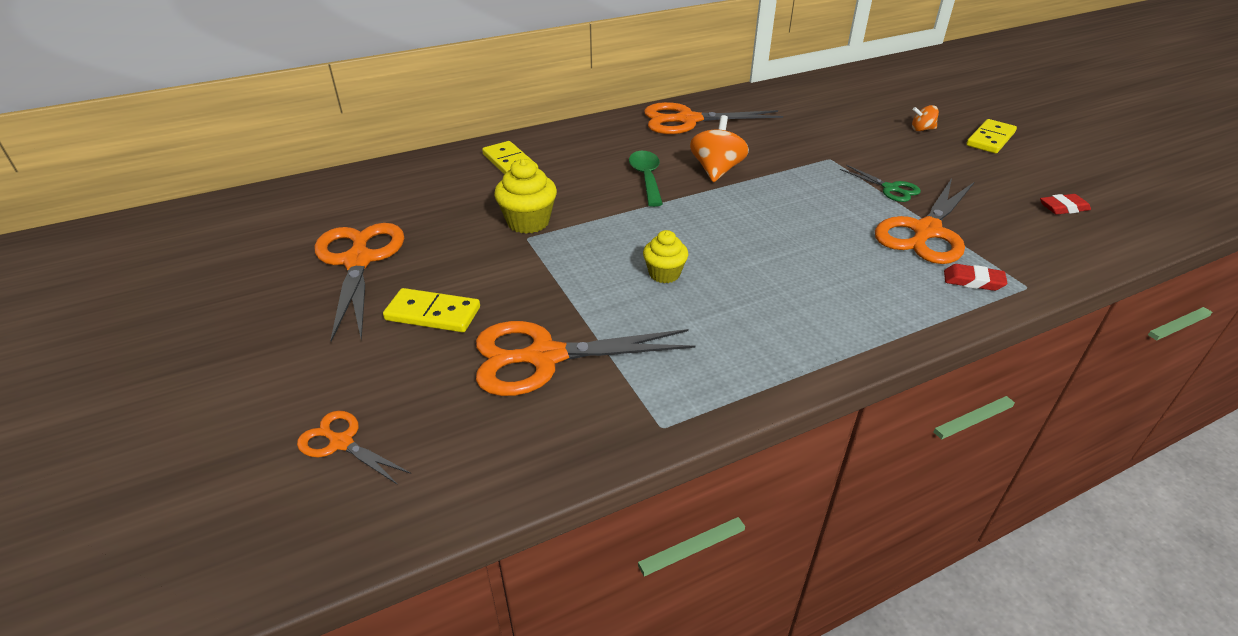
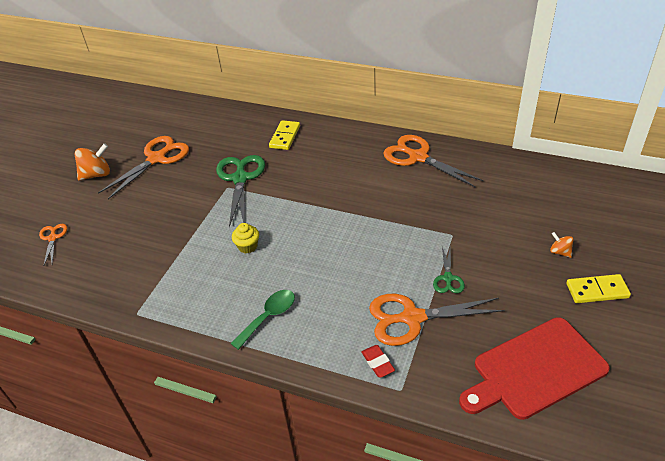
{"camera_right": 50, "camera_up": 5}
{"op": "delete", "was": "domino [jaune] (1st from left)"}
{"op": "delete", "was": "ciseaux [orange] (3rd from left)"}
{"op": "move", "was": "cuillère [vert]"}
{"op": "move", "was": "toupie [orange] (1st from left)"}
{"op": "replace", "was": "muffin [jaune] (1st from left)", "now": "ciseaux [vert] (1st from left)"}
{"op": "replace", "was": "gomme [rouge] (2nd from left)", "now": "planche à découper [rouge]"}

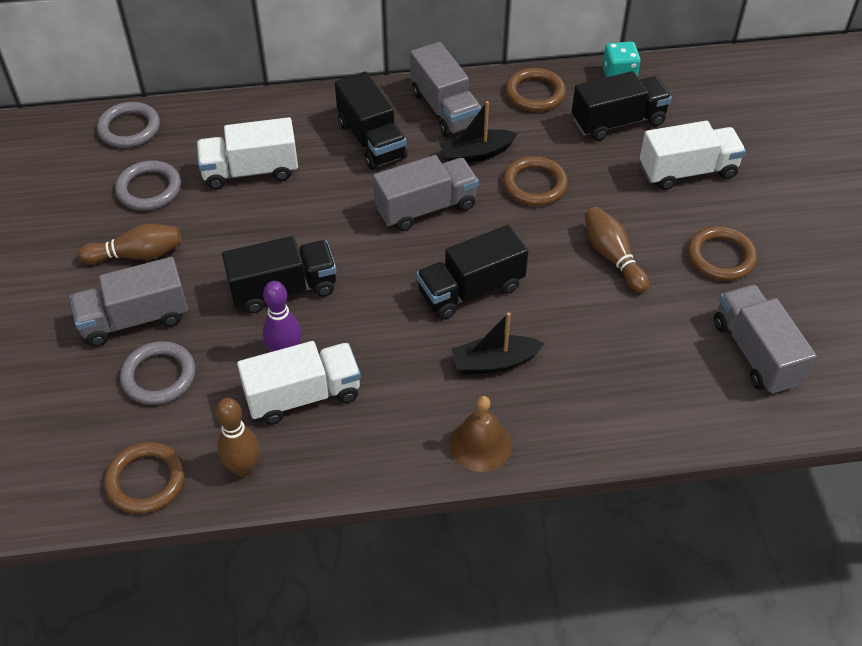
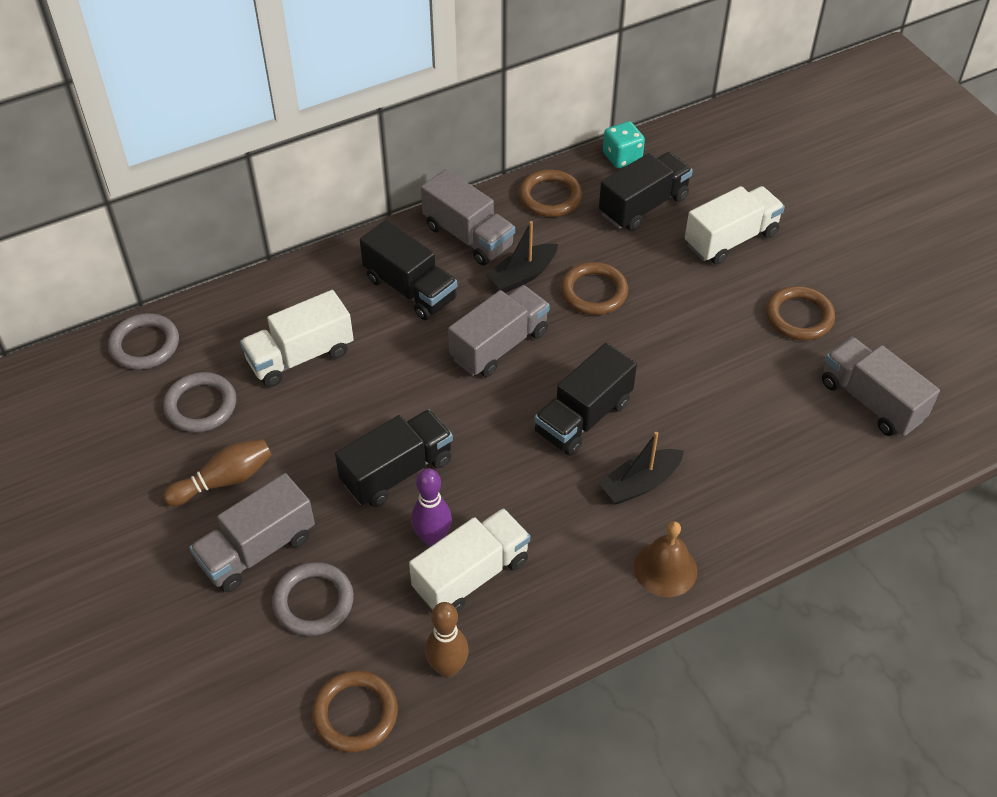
{"camera_right": -20, "camera_up": 0}
{"op": "delete", "was": "quille [marron] (3rd from left)"}

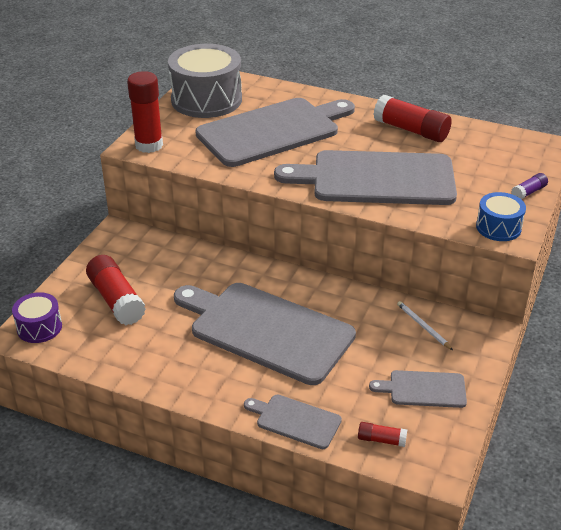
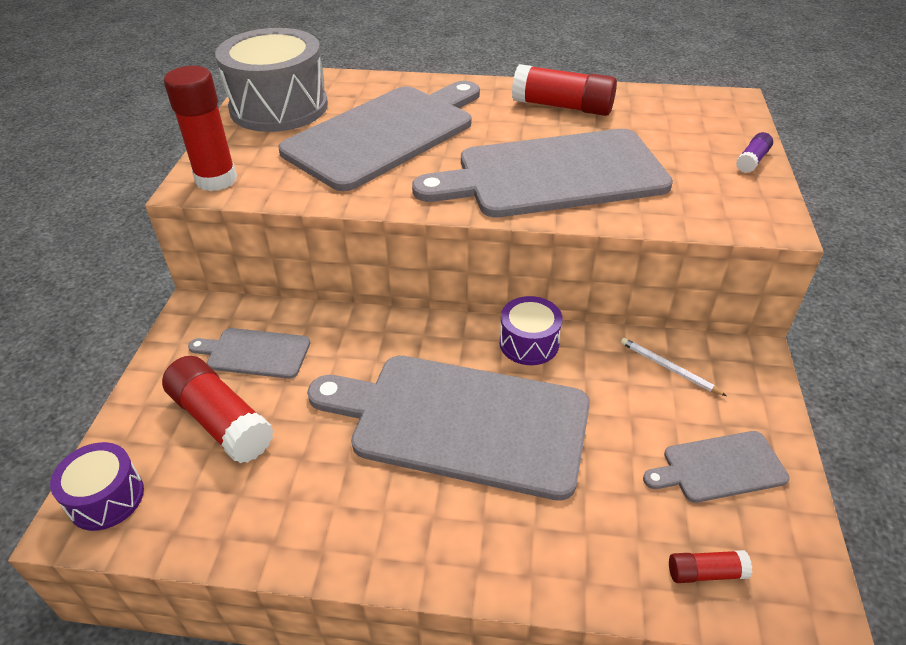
{"camera_right": -15, "camera_up": 5}
{"op": "delete", "was": "tambour [bleu]"}
{"op": "insert", "now": "tambour [violet] (2nd from left)"}
{"op": "move", "was": "planche à découper [gris] (3rd from left in the first image)", "now": "planche à découper [gris] (1st from left)"}

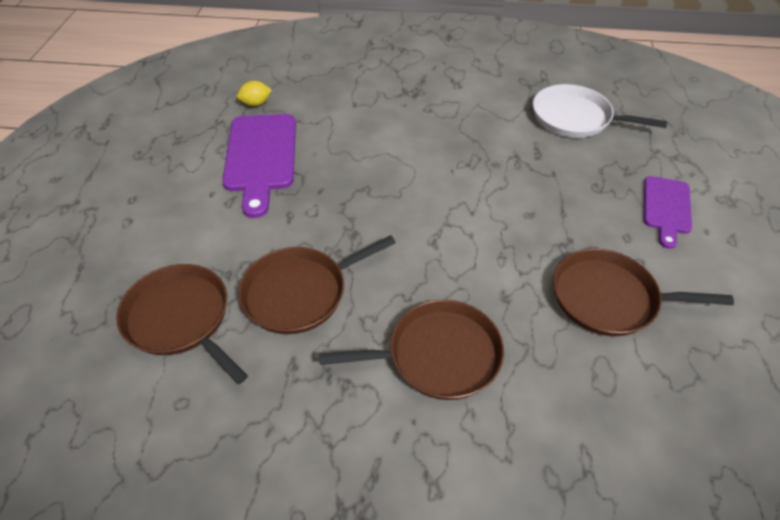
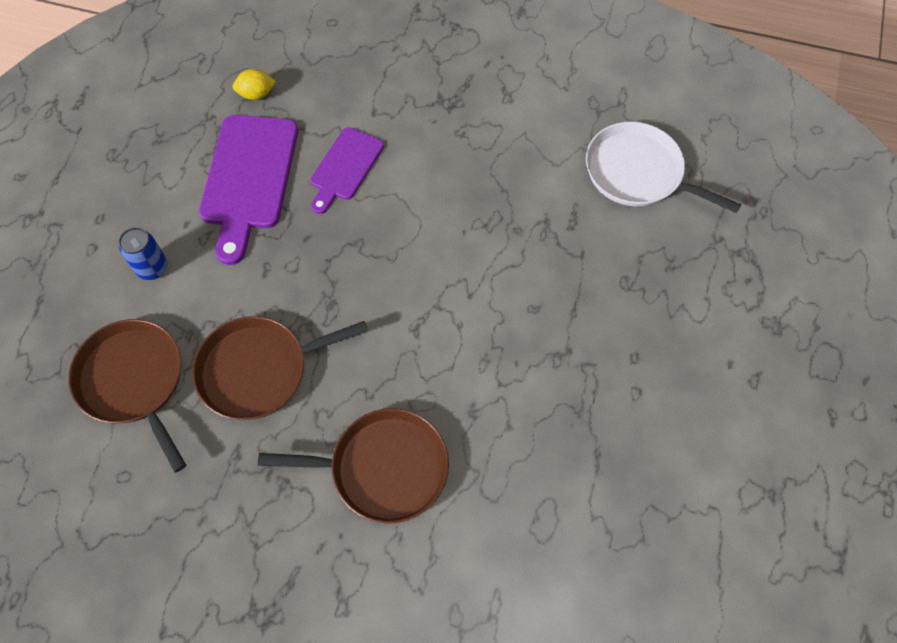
{"camera_right": 10, "camera_up": 15}
{"op": "delete", "was": "poêle [marron] (4th from left)"}
{"op": "insert", "now": "canette [bleu]"}
{"op": "move", "was": "planche à découper [violet] (2nd from left)"}

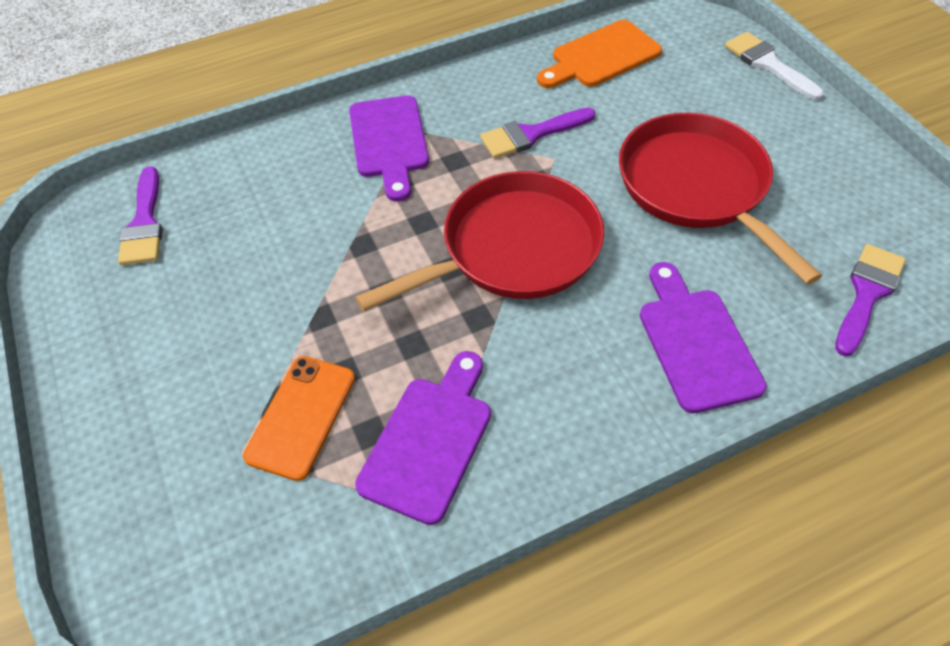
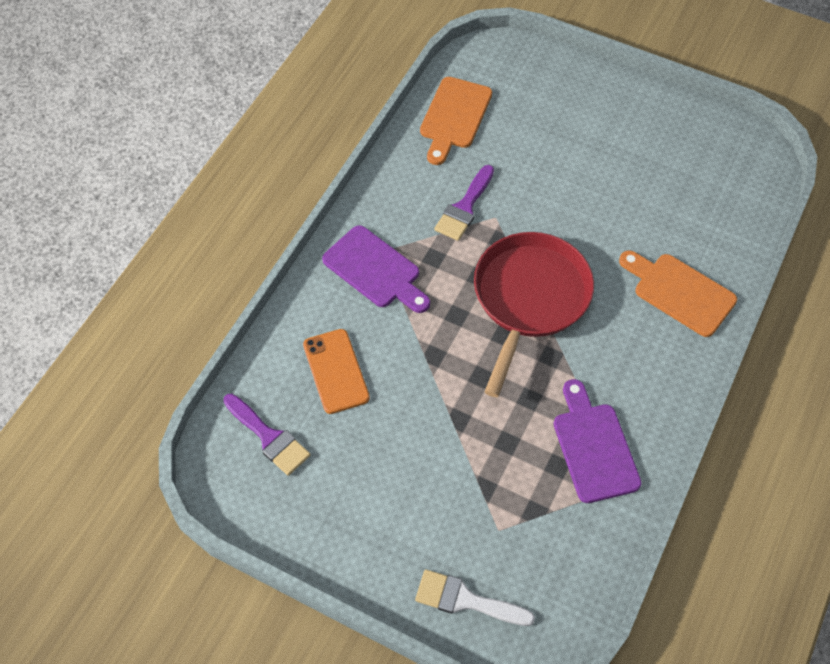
{"camera_right": -40, "camera_up": 5}
{"op": "delete", "was": "poêle [rouge] (2nd from left)"}
{"op": "delete", "was": "pinceau [violet] (3rd from left)"}
{"op": "move", "was": "téléphone [orange]"}
{"op": "move", "was": "pinceau [blanc]"}
{"op": "recolor", "was": "planche à découper [violet] (3rd from left)", "now": "planche à découper [orange] (2nd from left)"}

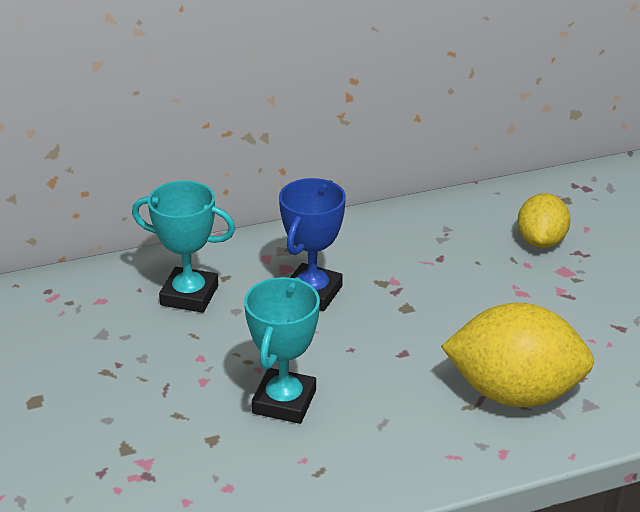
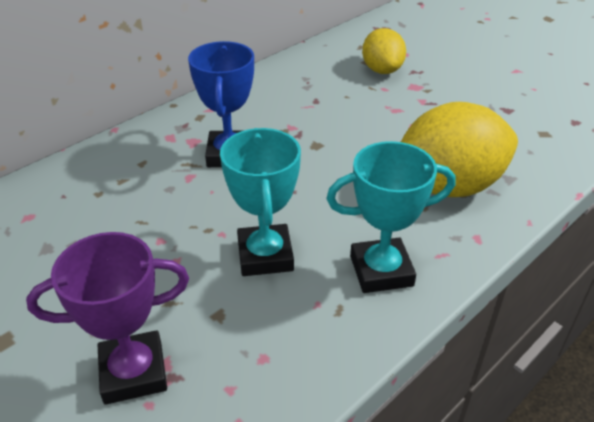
{"camera_right": -25, "camera_up": 5}
{"op": "insert", "now": "trophée [violet]"}
{"op": "move", "was": "trophée [turquoise] (1st from left in the first image)", "now": "trophée [turquoise] (2nd from left)"}

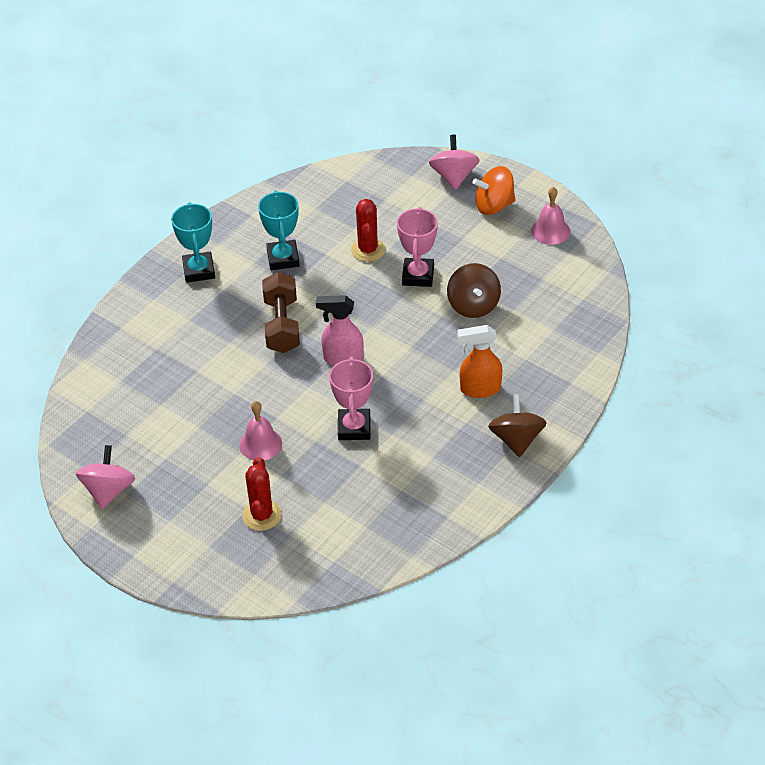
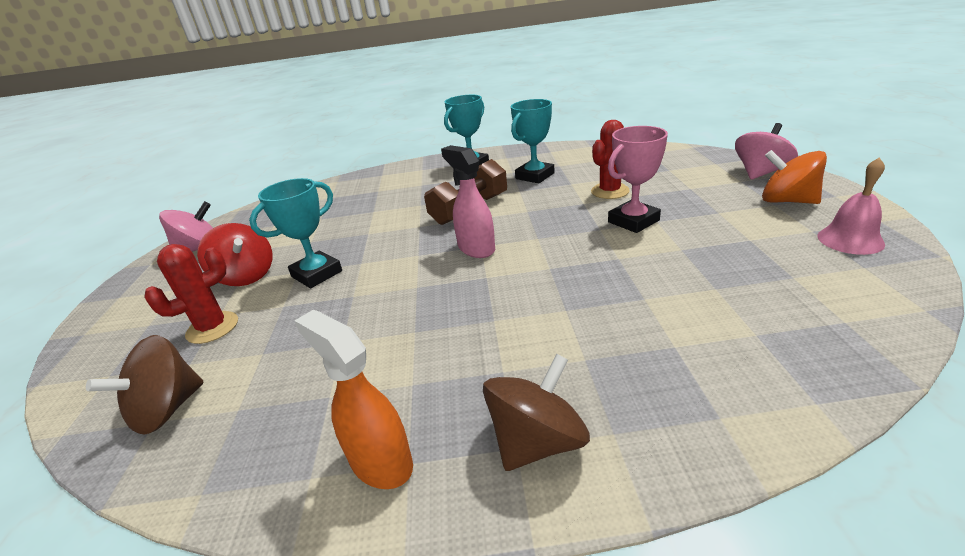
{"camera_right": 50, "camera_up": -15}
{"op": "delete", "was": "trophée [rose] (1st from left)"}
{"op": "insert", "now": "toupie [rouge]"}
{"op": "move", "was": "toupie [marron] (1st from left)"}
{"op": "move", "was": "vaporisateur [orange]"}
{"op": "replace", "was": "cloche [rose] (1st from left)", "now": "trophée [turquoise] (1st from left)"}

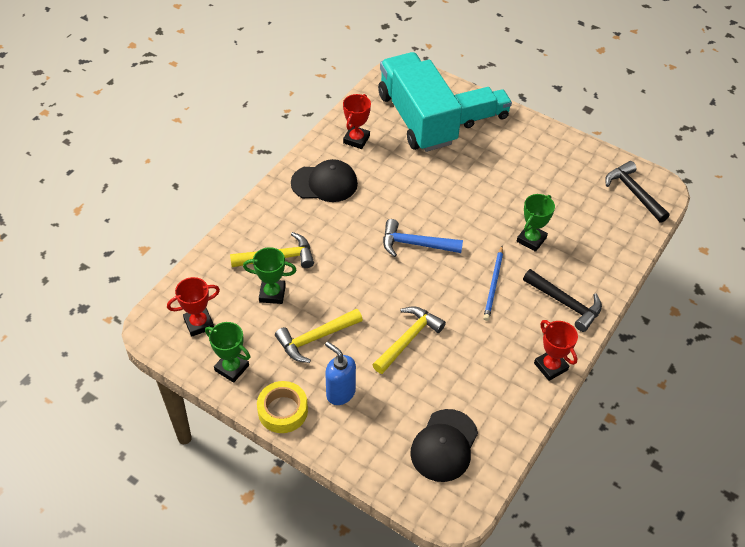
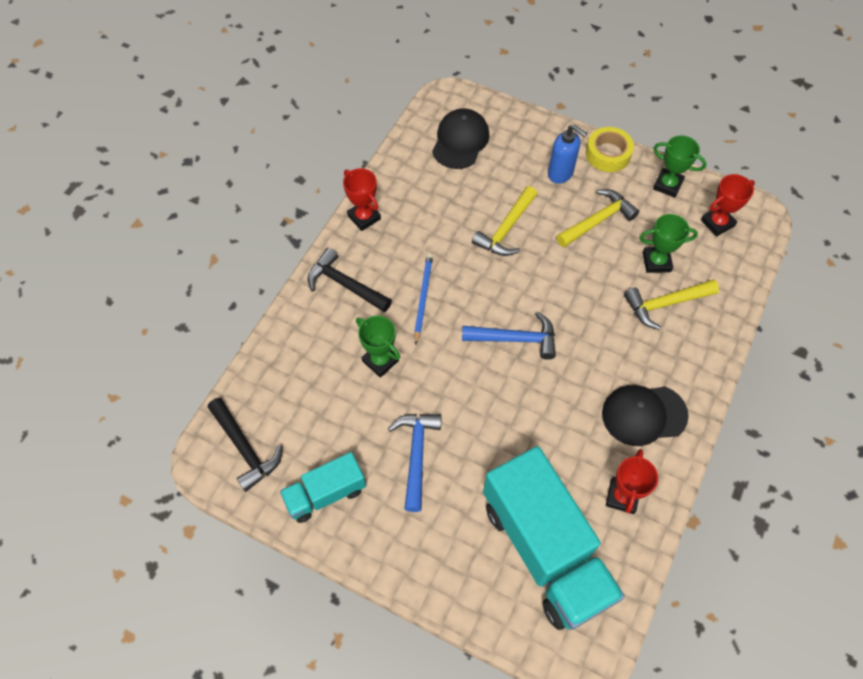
{"camera_right": 175, "camera_up": 10}
{"op": "insert", "now": "marteau [bleu] (1st from left)"}
{"op": "move", "was": "camion [turquoise] (2nd from left in the first image)", "now": "camion [turquoise] (1st from left)"}
{"op": "rotate", "was": "trophée [vert] (3rd from left in the first image)", "clockwise": -75}

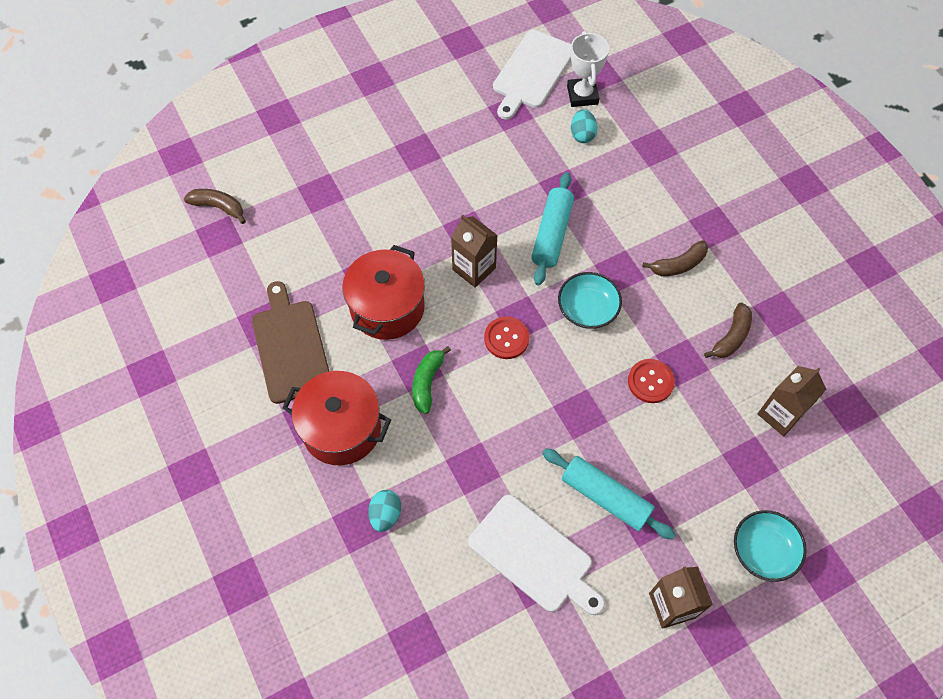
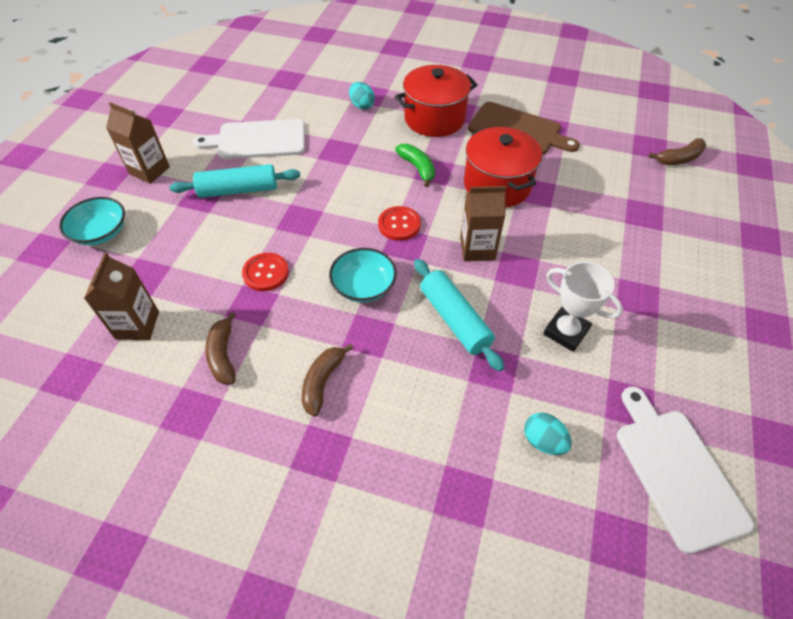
{"camera_right": 135, "camera_up": -10}
{"op": "move", "was": "trophée [blanc]"}

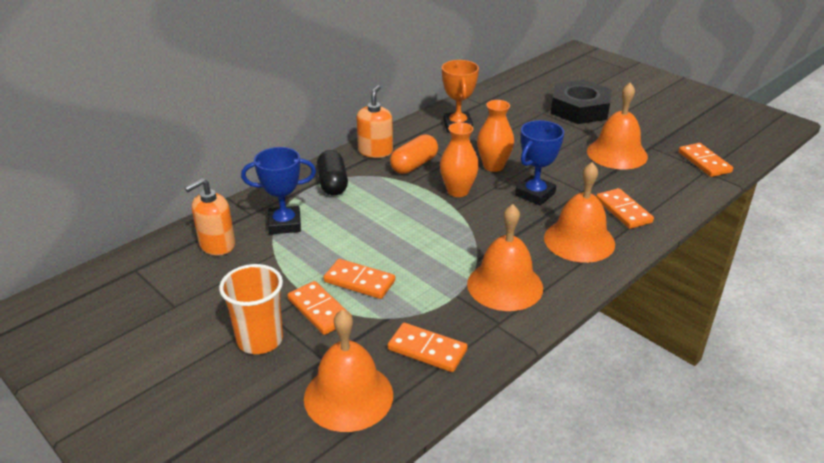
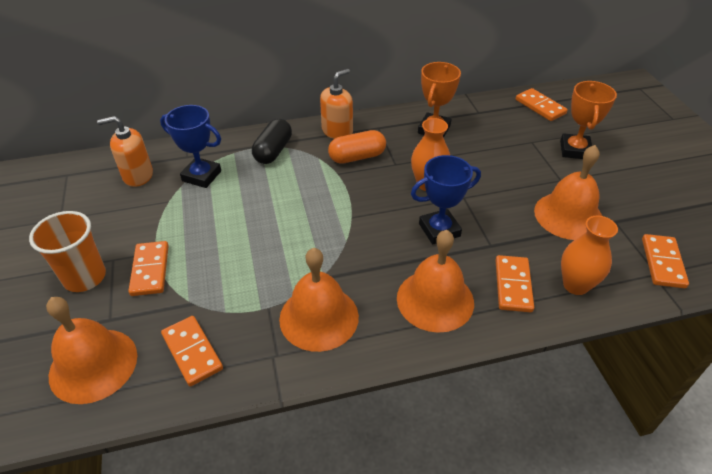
{"camera_right": 30, "camera_up": 10}
{"op": "move", "was": "domino [orange] (2nd from left in the first image)", "now": "domino [orange] (4th from left)"}
{"op": "move", "was": "vase [orange] (1st from left in the first image)", "now": "vase [orange] (2nd from left)"}
{"op": "replace", "was": "écrou [noir]", "now": "trophée [orange] (2nd from left)"}

